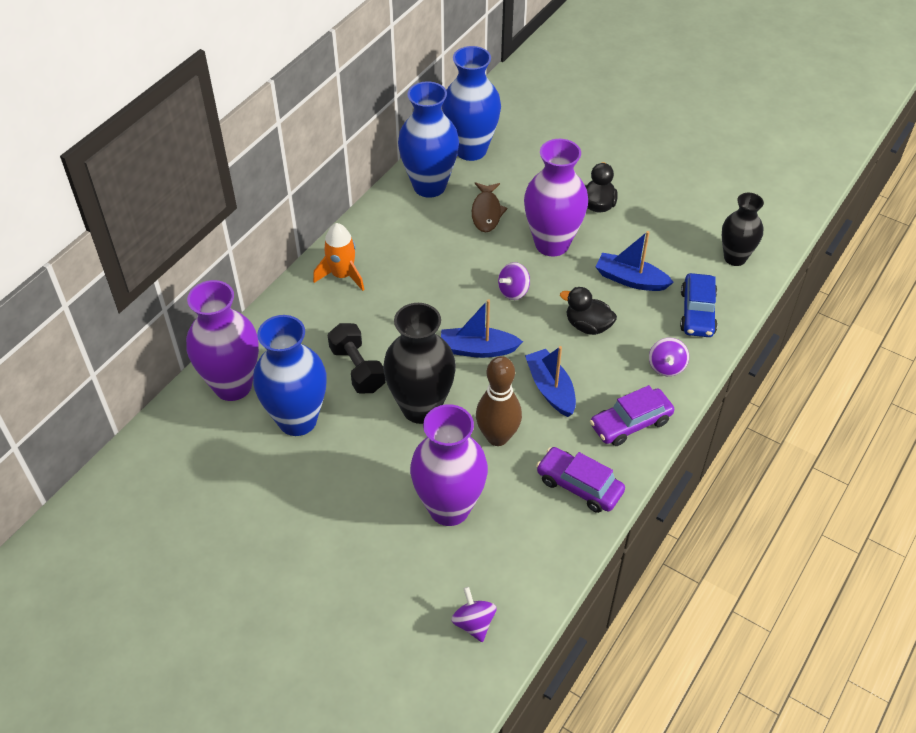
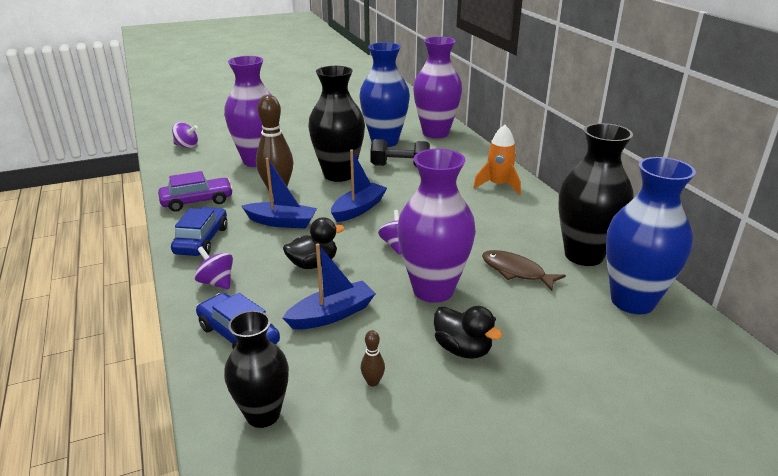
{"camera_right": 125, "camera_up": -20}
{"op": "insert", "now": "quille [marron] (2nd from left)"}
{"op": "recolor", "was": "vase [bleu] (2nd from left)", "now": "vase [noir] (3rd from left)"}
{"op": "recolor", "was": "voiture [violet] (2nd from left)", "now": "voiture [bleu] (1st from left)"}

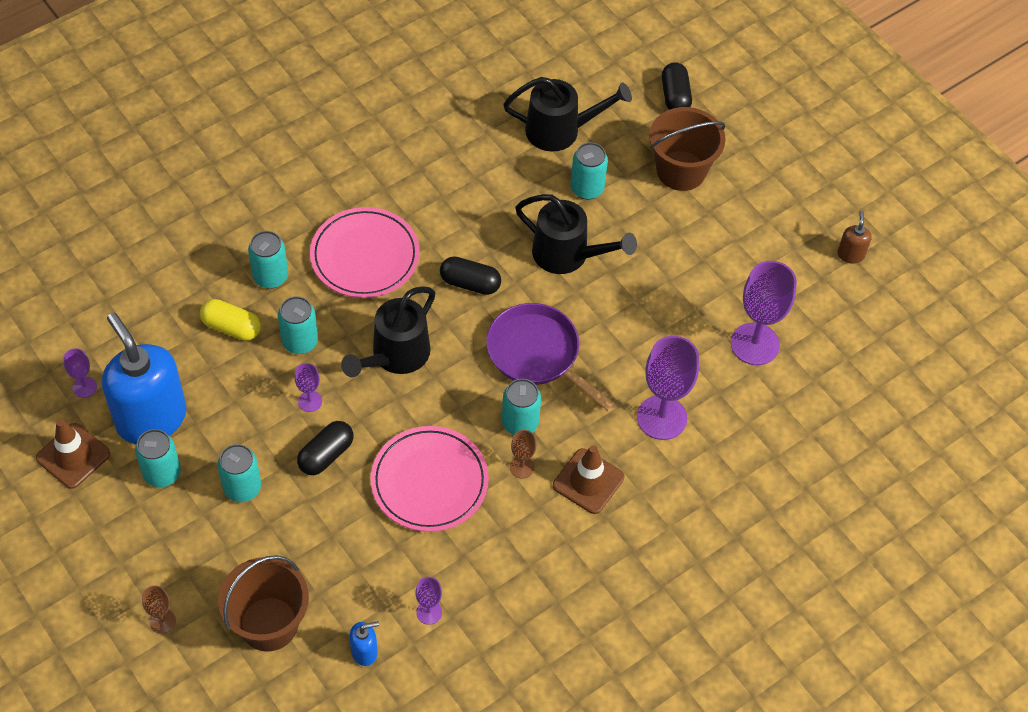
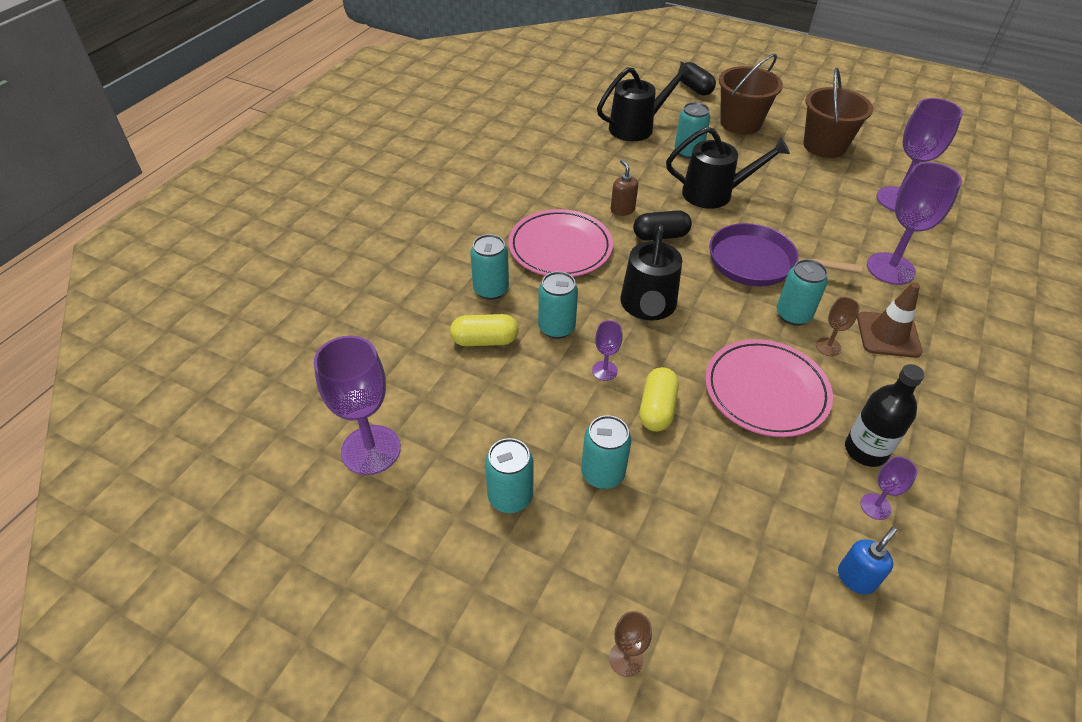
{"camera_right": -25, "camera_up": -10}
{"op": "delete", "was": "cône de chantier [marron] (1st from left)"}
{"op": "delete", "was": "distributeur de savon [bleu] (1st from left)"}
{"op": "insert", "now": "bouteille [noir]"}
{"op": "move", "was": "seau [marron] (1st from left in the first image)", "now": "seau [marron] (2nd from left)"}
{"op": "move", "was": "distributeur de savon [marron]"}
{"op": "recolor", "was": "gélule [noir] (1st from left)", "now": "gélule [jaune] (2nd from left)"}
{"op": "resize", "was": "verre à pied [violet] (1st from left)", "ratio": 2.09}

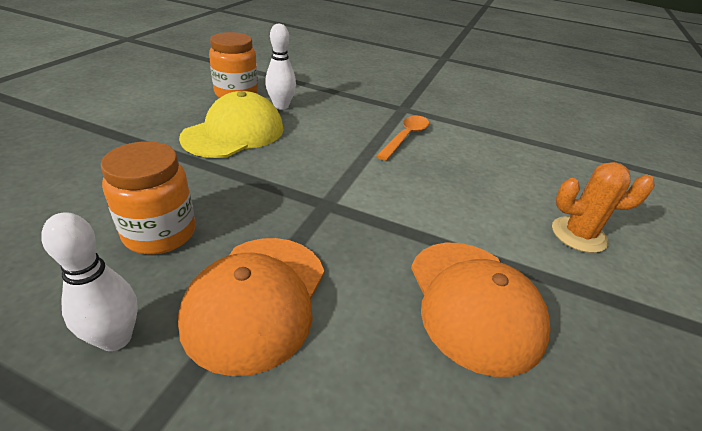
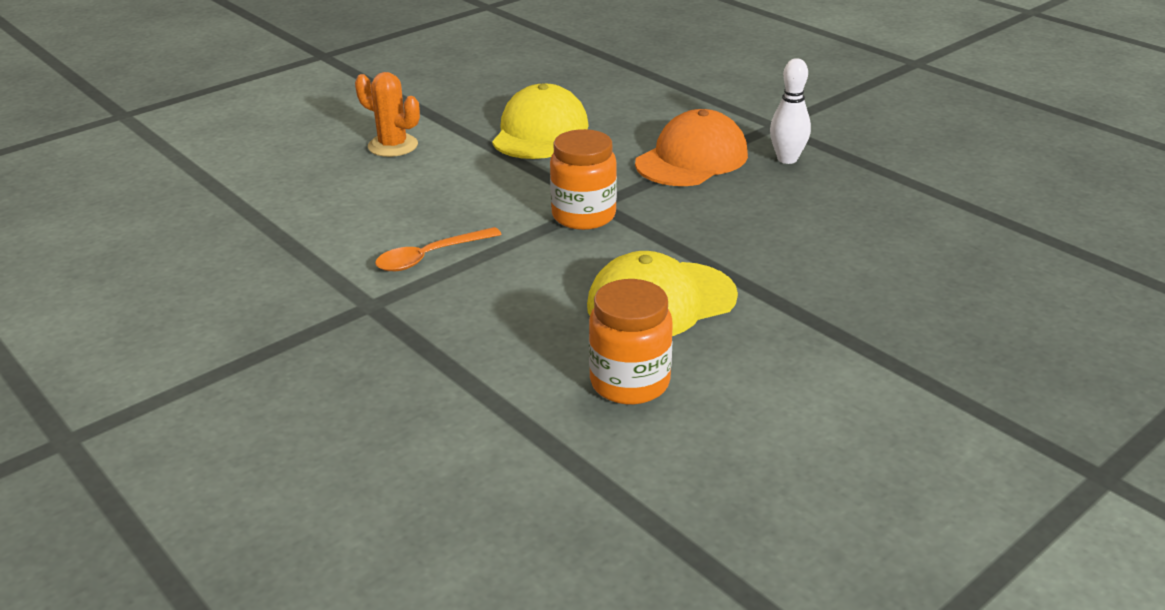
{"camera_right": -150, "camera_up": -5}
{"op": "delete", "was": "quille [blanc] (2nd from left)"}
{"op": "move", "was": "bocal [orange] (1st from left)"}
{"op": "recolor", "was": "casquette [orange] (2nd from left)", "now": "casquette [jaune] (1st from left)"}

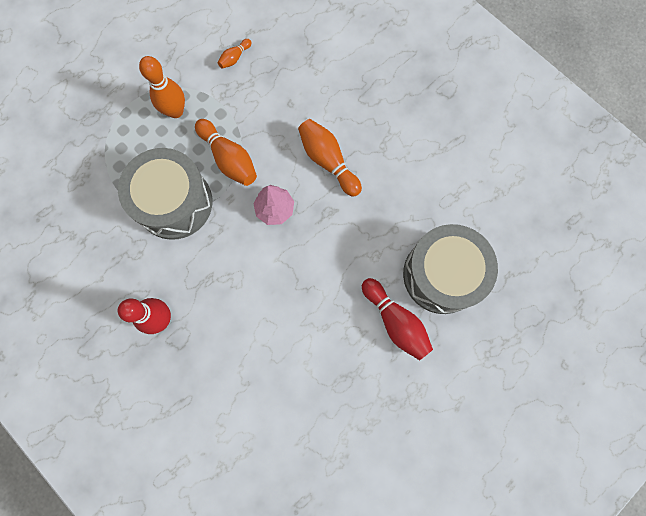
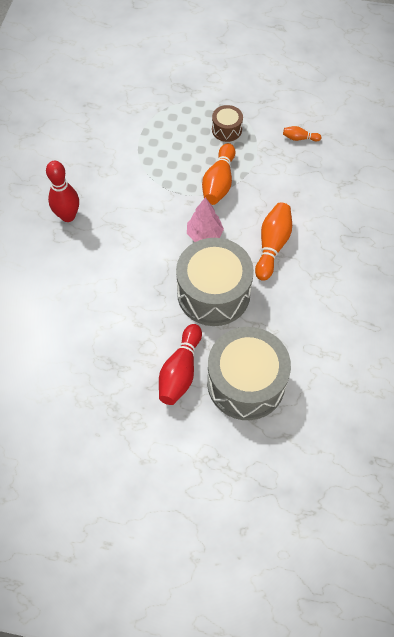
{"camera_right": 55, "camera_up": -15}
{"op": "move", "was": "tambour [gris] (1st from left)"}
{"op": "replace", "was": "quille [orange] (1st from left)", "now": "tambour [marron]"}

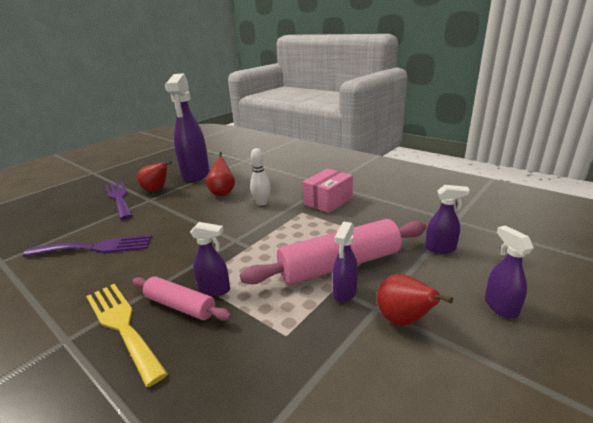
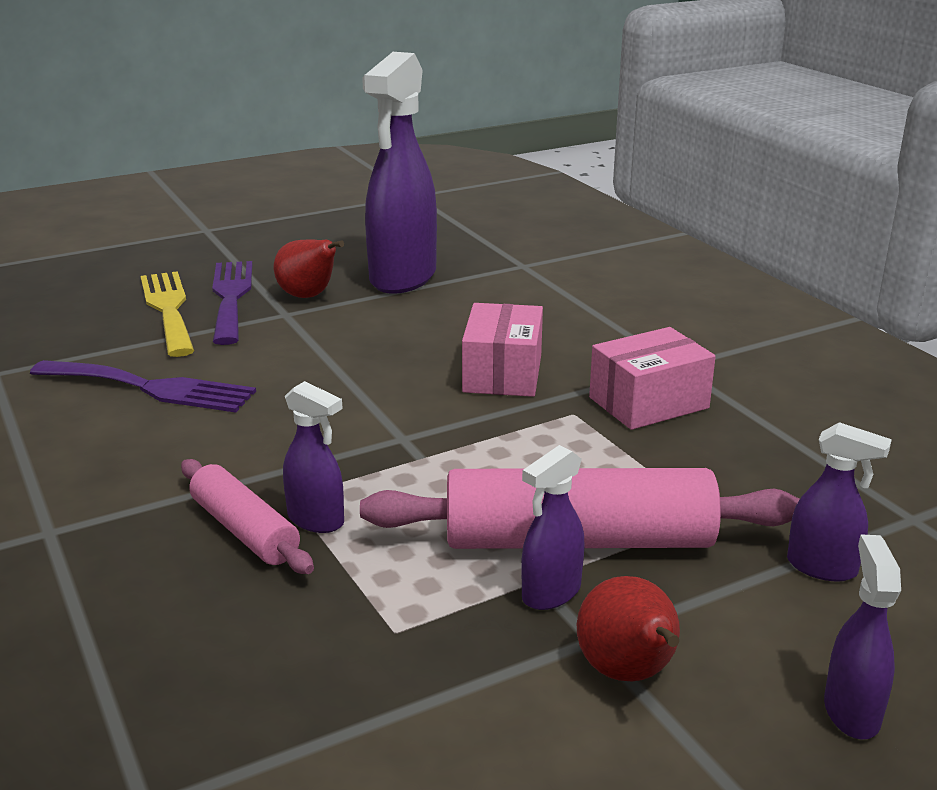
{"camera_right": 20, "camera_up": 0}
{"op": "delete", "was": "poire [rouge] (2nd from left)"}
{"op": "move", "was": "fourchette [jaune]"}
{"op": "replace", "was": "quille [blanc]", "now": "boîte [rose] (1st from left)"}

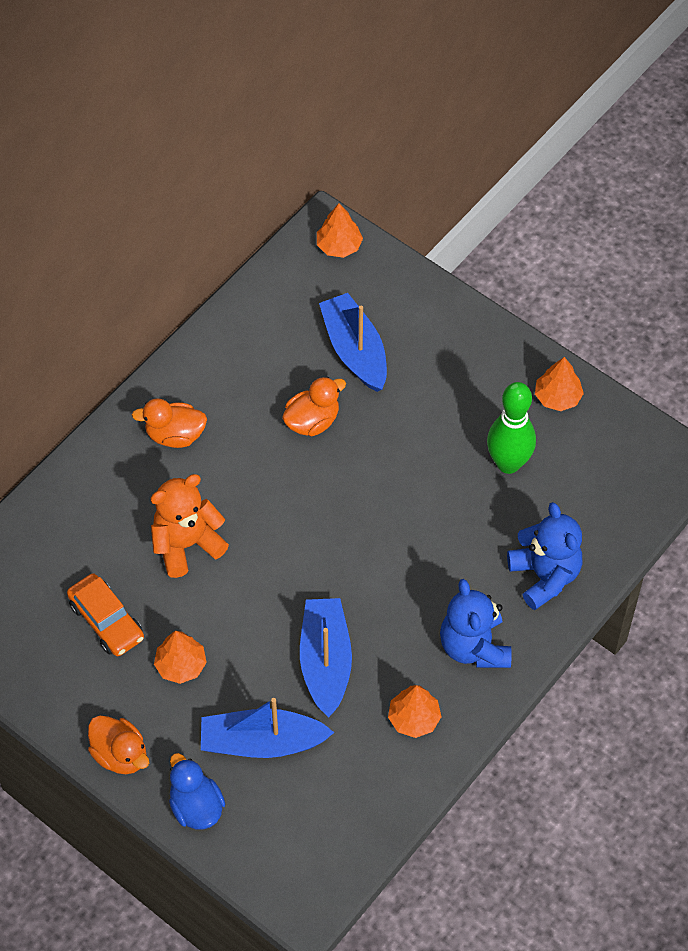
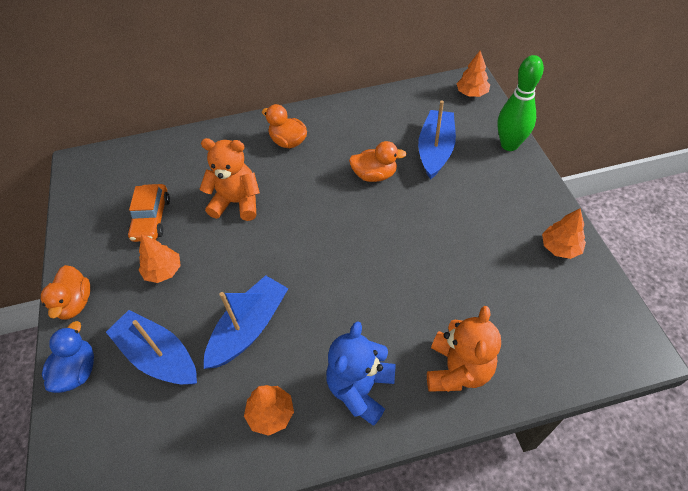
{"camera_right": 40, "camera_up": -5}
{"op": "move", "was": "quille [vert]"}
{"op": "recolor", "was": "ours en peluche [bleu] (2nd from left)", "now": "ours en peluche [orange] (2nd from left)"}

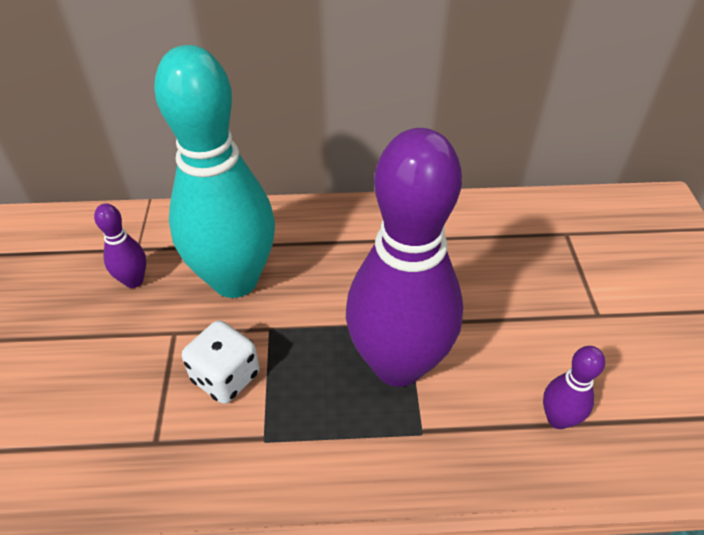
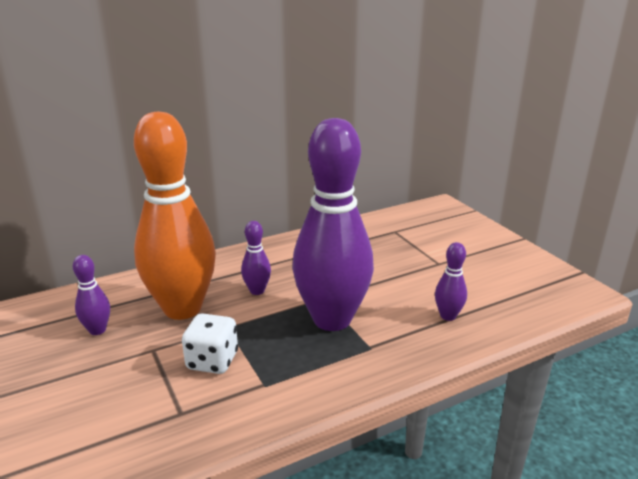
{"camera_right": -25, "camera_up": -20}
{"op": "insert", "now": "quille [violet] (2nd from left)"}
{"op": "recolor", "was": "quille [turquoise]", "now": "quille [orange]"}

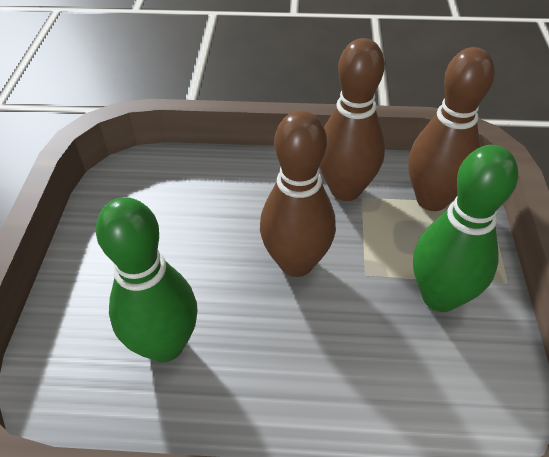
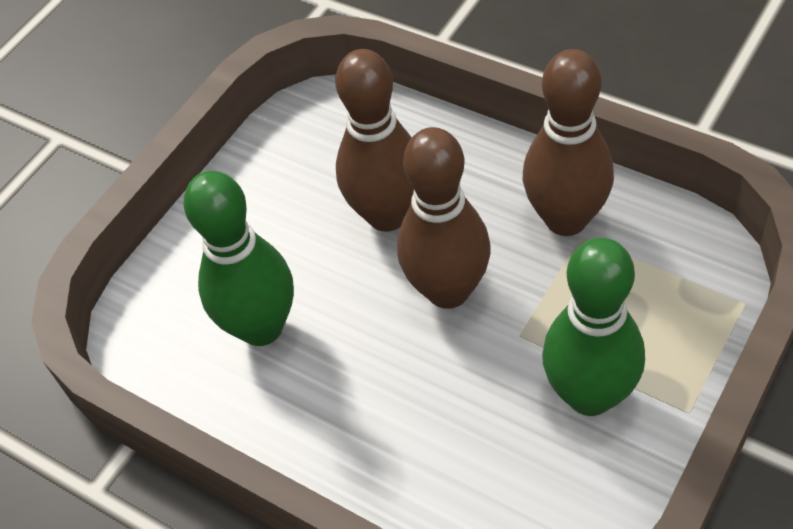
{"camera_right": 35, "camera_up": 5}
{"op": "move", "was": "quille [marron] (3rd from left in the first image)", "now": "quille [marron] (1st from left)"}

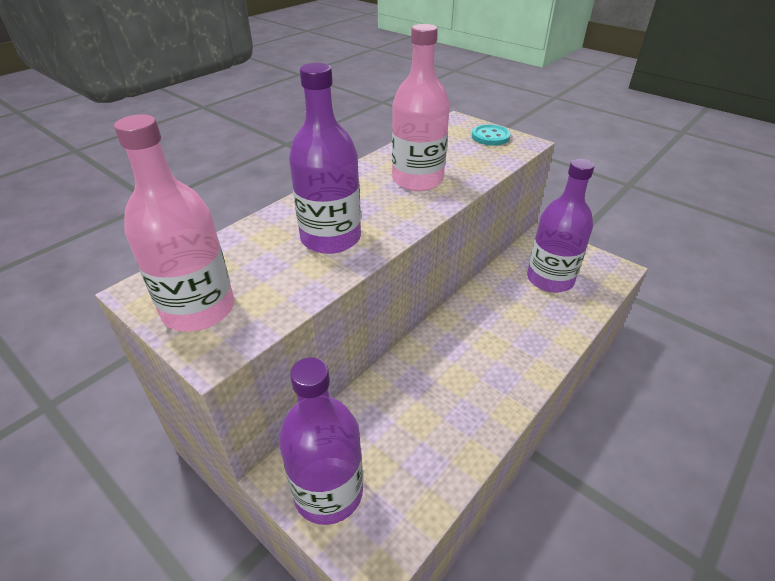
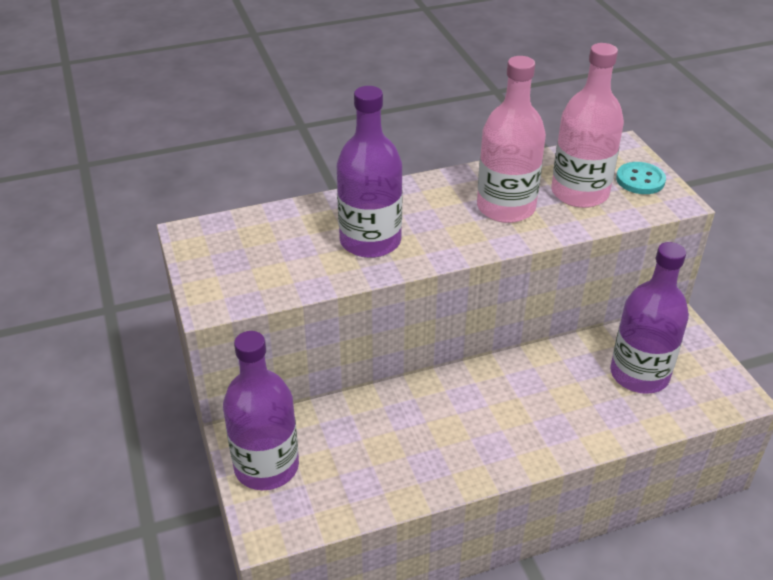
{"camera_right": 30, "camera_up": 0}
{"op": "move", "was": "bouteille [rose] (1st from left in the first image)", "now": "bouteille [rose] (2nd from left)"}

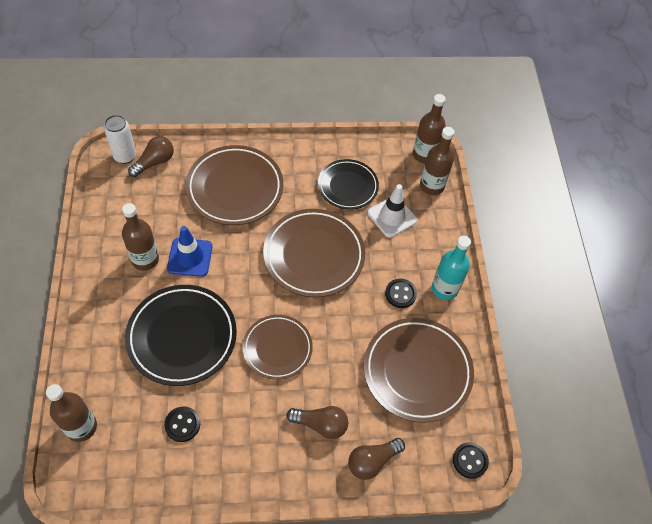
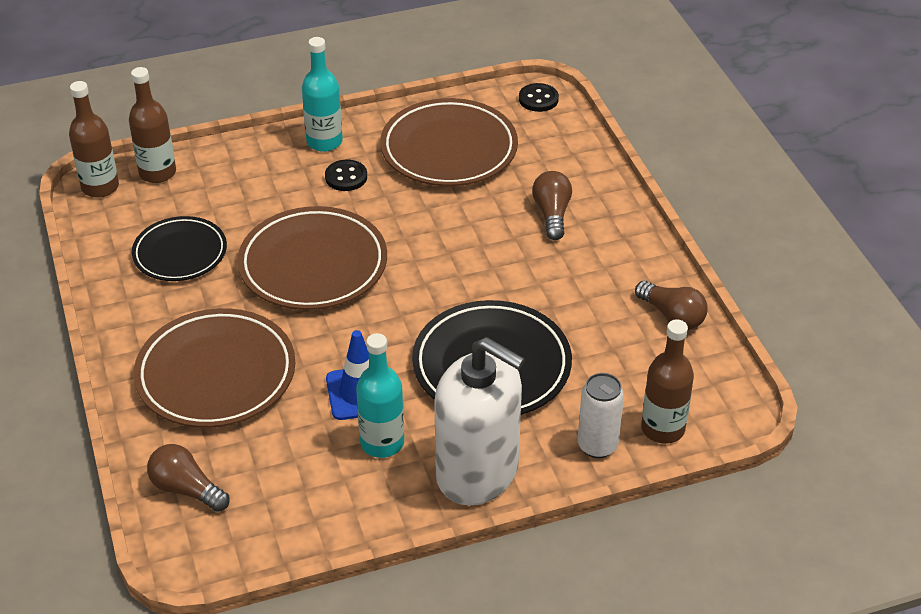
{"camera_right": -100, "camera_up": -15}
{"op": "delete", "was": "bouton [noir] (1st from left)"}
{"op": "delete", "was": "assiette [marron] (2nd from left)"}
{"op": "delete", "was": "cône de chantier [blanc]"}
{"op": "insert", "now": "distributeur de savon [blanc]"}
{"op": "move", "was": "canette [blanc]"}
{"op": "move", "was": "ampoule [marron] (3rd from left)"}
{"op": "recolor", "was": "bouteille [marron] (2nd from left)", "now": "bouteille [turquoise] (2nd from left)"}

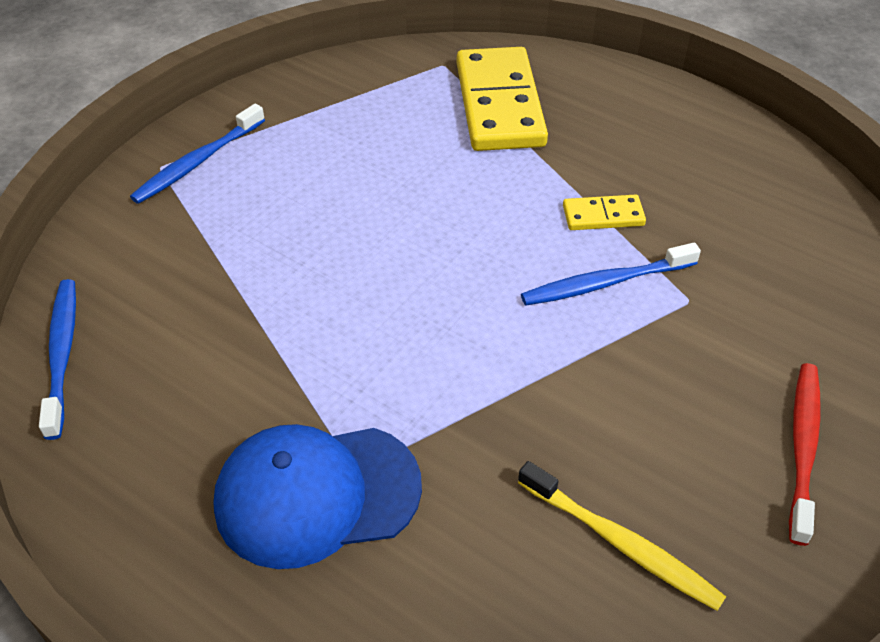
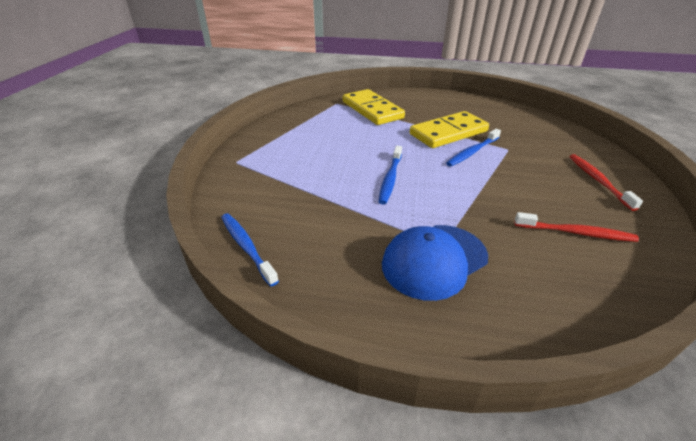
{"camera_right": -25, "camera_up": -10}
{"op": "move", "was": "brosse à dents [bleu] (2nd from left)"}
{"op": "recolor", "was": "brosse à dents [jaune]", "now": "brosse à dents [rouge] (1st from left)"}
{"op": "resize", "was": "domino [jaune] (2nd from left)", "ratio": 2.12}

